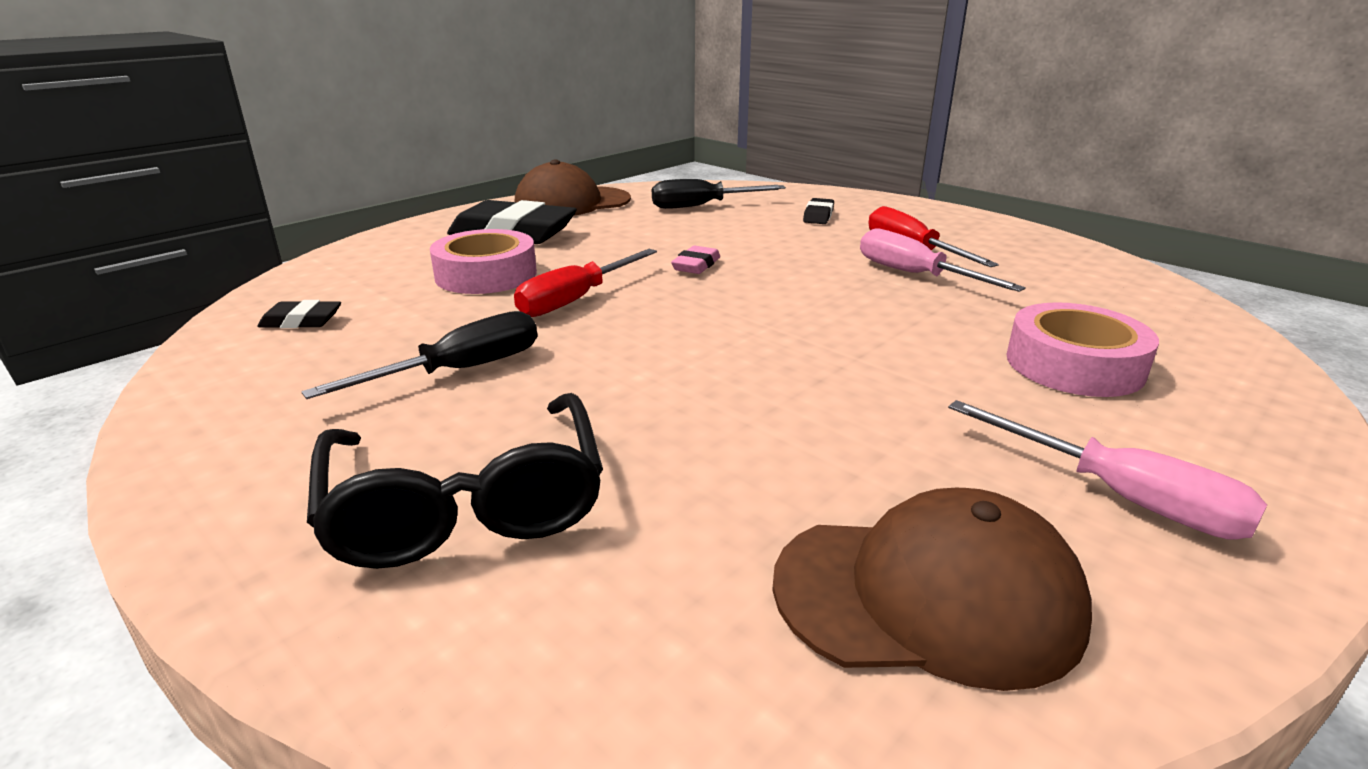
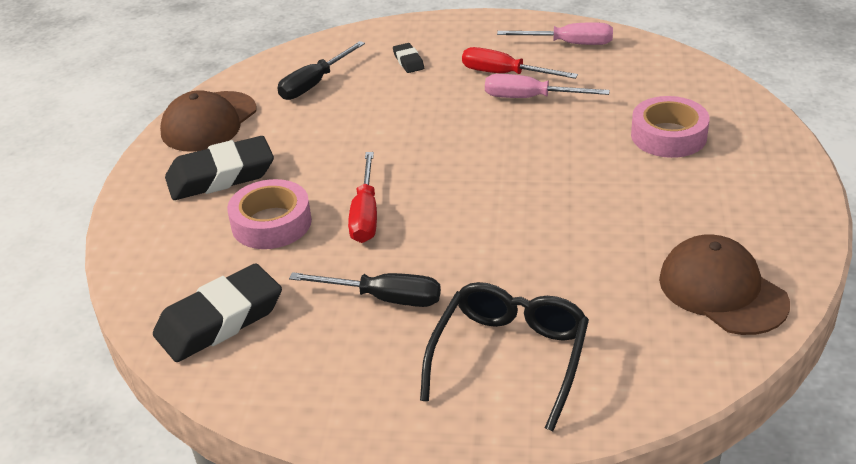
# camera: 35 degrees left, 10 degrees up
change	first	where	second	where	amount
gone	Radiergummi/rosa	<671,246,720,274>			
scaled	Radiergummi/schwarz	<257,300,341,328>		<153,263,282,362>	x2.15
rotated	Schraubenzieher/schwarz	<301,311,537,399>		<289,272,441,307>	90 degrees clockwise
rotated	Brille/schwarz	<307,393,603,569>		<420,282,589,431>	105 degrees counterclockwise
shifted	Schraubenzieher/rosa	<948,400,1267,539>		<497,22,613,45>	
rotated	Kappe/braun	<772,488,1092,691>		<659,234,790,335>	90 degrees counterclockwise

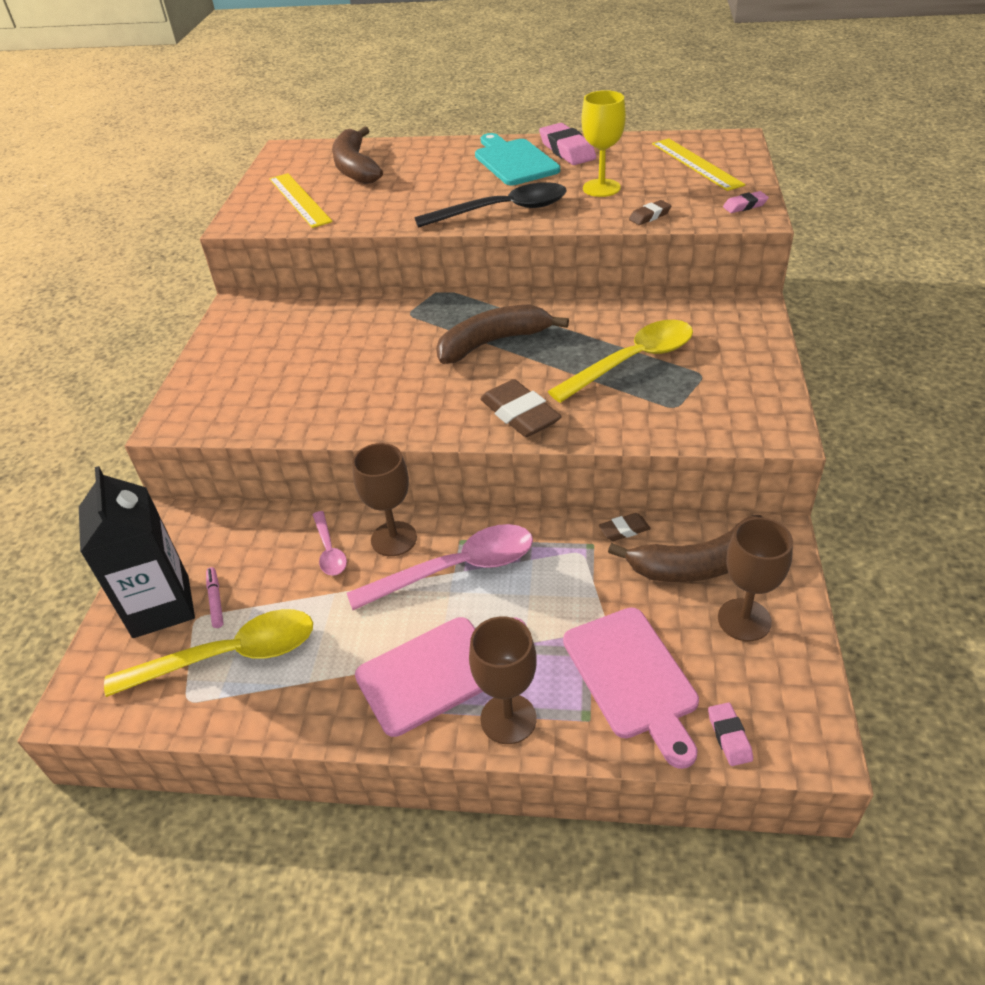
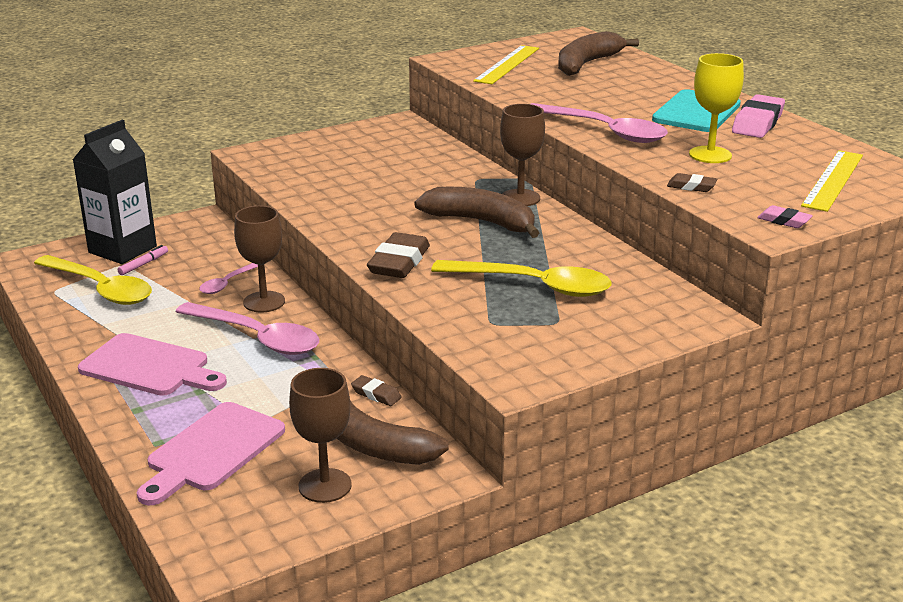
# camera: 50 degrees right, 15 degrees down
change	first	where	second	where	amount
repainted	Löffel/schwarz	<415,182,567,228>	Löffel/rosa	<531,103,668,143>	
shifted	Kelch/braun	<469,616,537,744>		<500,104,545,206>	
gone	Radiergummi/rosa	<708,702,753,766>			

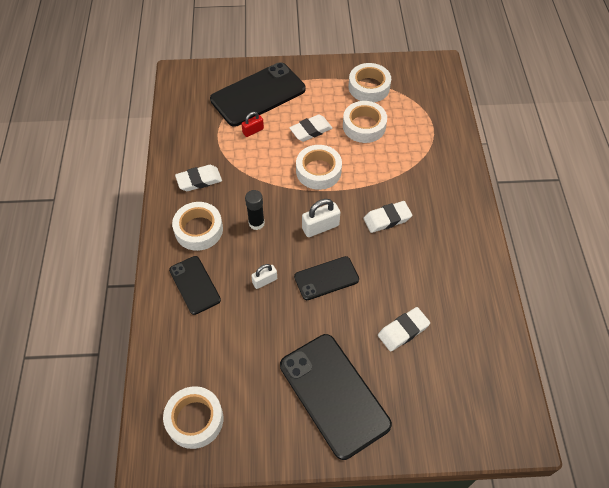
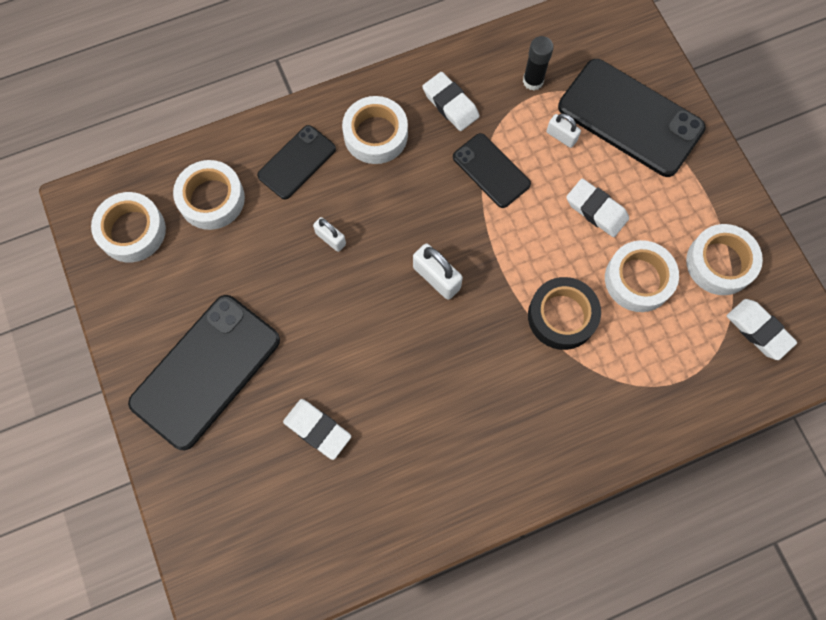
# camera: 70 degrees right, 15 degrees up
change	first	where	second	where	amount
repainted	Vorhängeschloss/rot	<242,112,264,137>	Vorhängeschloss/weiß	<546,113,581,148>	
shifted	Klebeband/weiß	<296,145,342,190>		<173,160,245,230>	
shifted	Klebestift/schwarz	<245,190,265,230>		<523,36,554,90>	
shifted	Radiergummi/weiß	<364,201,412,233>		<727,299,797,360>	
shifted	Handy/schwarz	<294,256,359,300>		<453,133,531,208>	
new			Klebeband/schwarz	<528,277,601,350>	

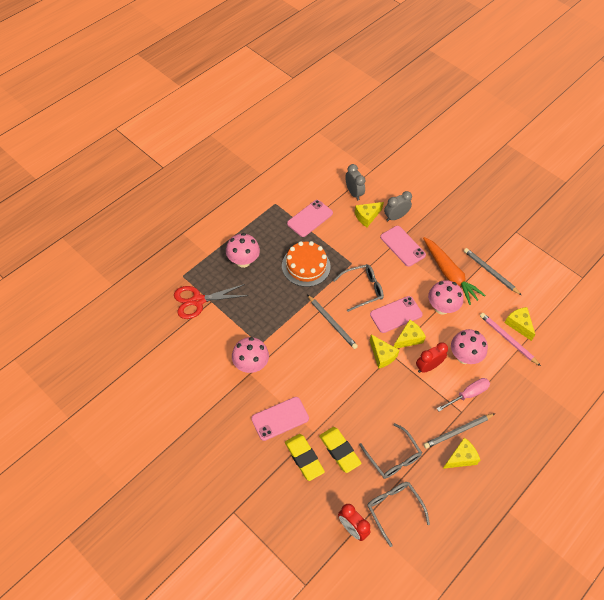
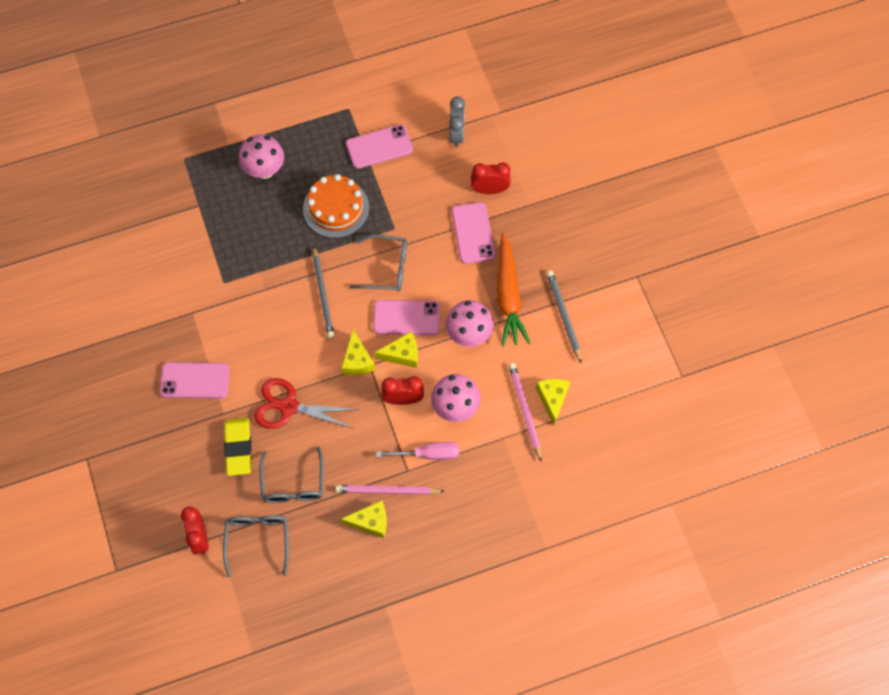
# camera: 30 degrees right, 10 degrees up
change	first	where	second	where	amount
repainted	Wecker/grau	<384,191,412,221>	Wecker/rot	<471,163,511,194>	
gone	Käse/gelb	<355,202,384,227>			
shifted	Schere/rot	<174,284,249,319>		<254,378,359,429>	
gone	Pilz/rosa	<232,337,269,373>			
repainted	Bleistift/grau	<424,413,496,449>	Bleistift/rosa	<335,485,444,495>	
gone	Radiergummi/gelb	<285,434,325,481>			

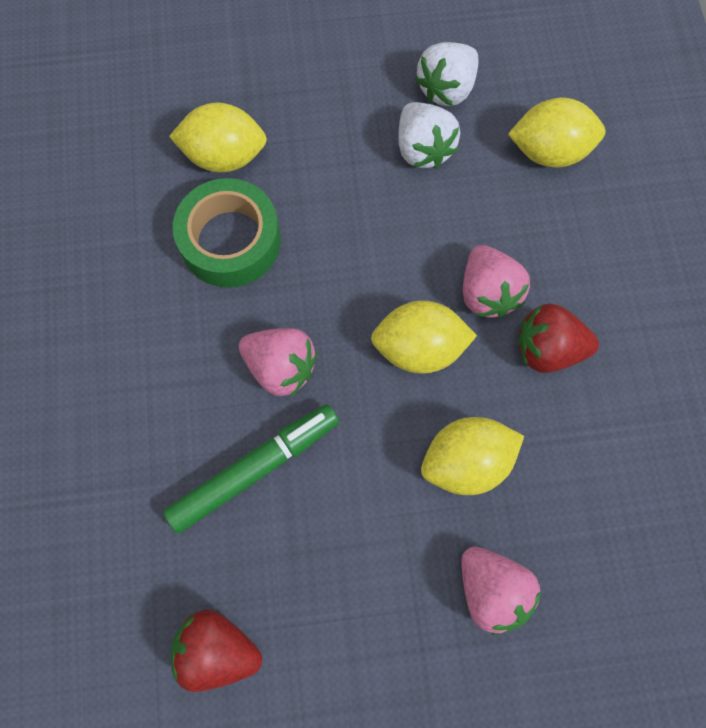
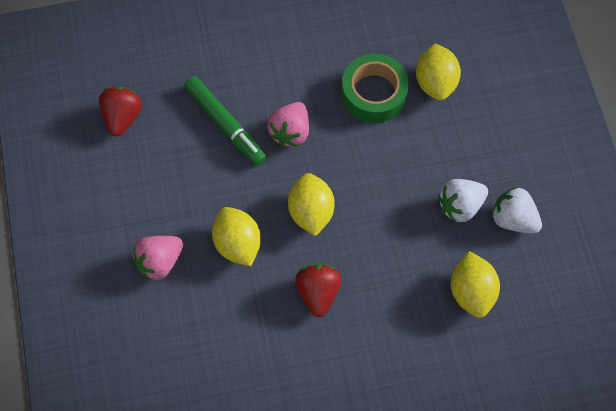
# camera: 85 degrees right, 5 degrees down
change	first	where	second	where	amount
gone	Erdbeere/rosa	<463,245,530,318>			

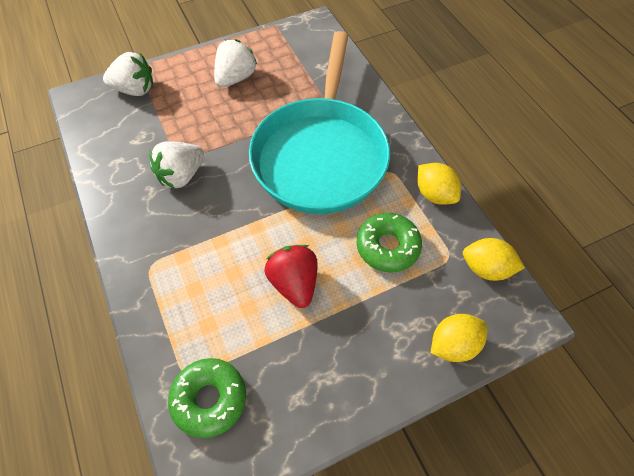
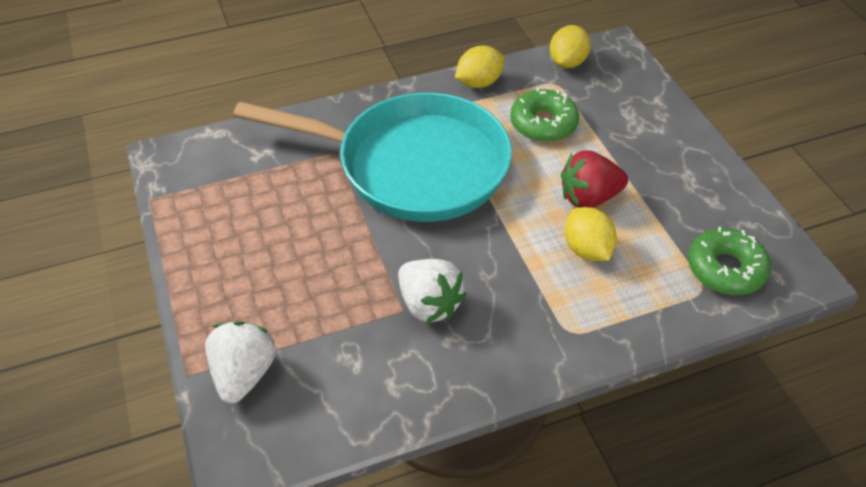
# camera: 85 degrees left, 10 degrees down
change	first	where	second	where	amount
gone	Erdbeere/weiß	<214,39,257,87>			
shifted	Zitrone/gelb	<431,314,487,362>		<565,207,617,261>	

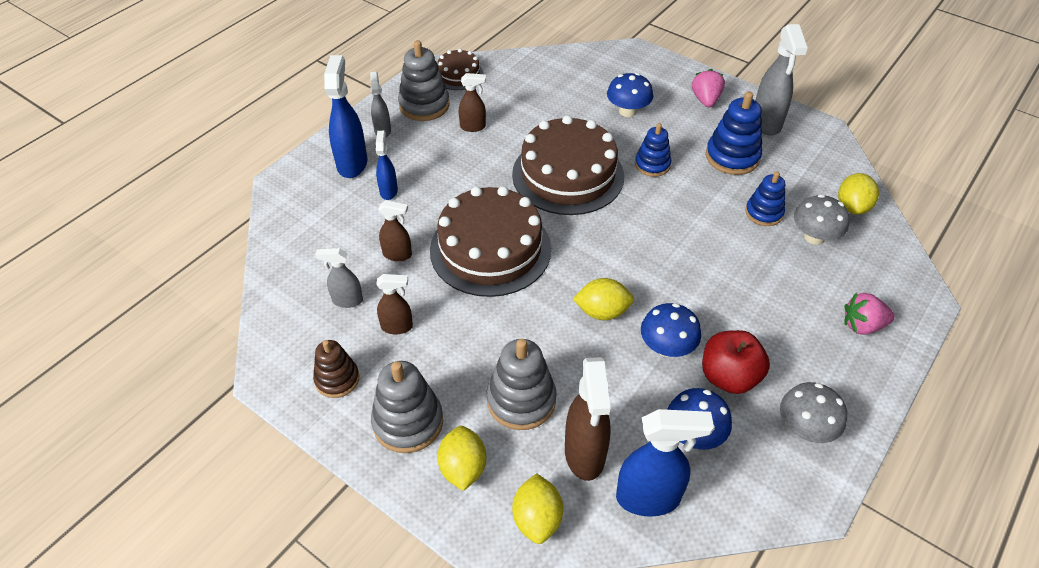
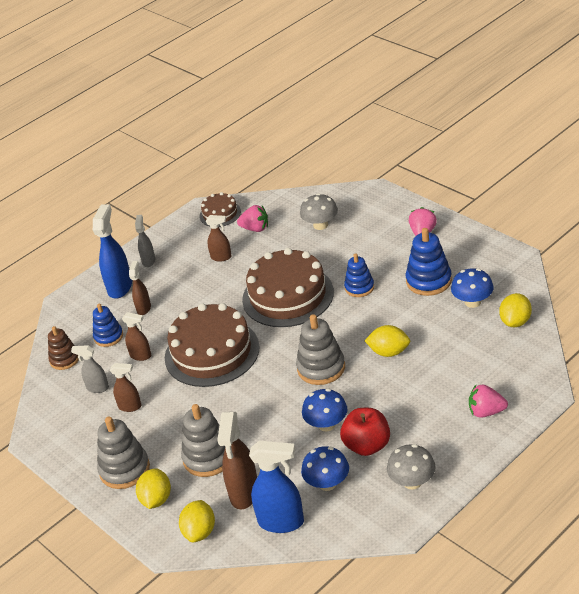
# camera: 15 degrees right, 10 degrees down
change	first	where	second	where	amount
gone	Sprühflasche/grau	<755,24,808,135>			
shifted	Stapelspielzeug/grau	<398,40,450,121>		<296,314,345,385>	
shifted	Pilz/blau	<607,73,653,117>		<451,268,493,308>	
repainted	Sprühflasche/blau	<376,131,398,200>	Sprühflasche/braun	<129,261,151,315>	
shifted	Stapelspielzeug/blau	<745,171,785,226>		<93,304,123,347>	
shifted	Pilz/grau	<794,194,850,245>		<300,193,338,230>	
shifted	Zitrone/gelb	<573,278,634,320>		<365,325,410,357>	
shifted	Stapelspielzeug/braun	<313,340,359,398>		<48,326,79,370>	
new			Erdbeere/rosa	<237,205,268,232>	

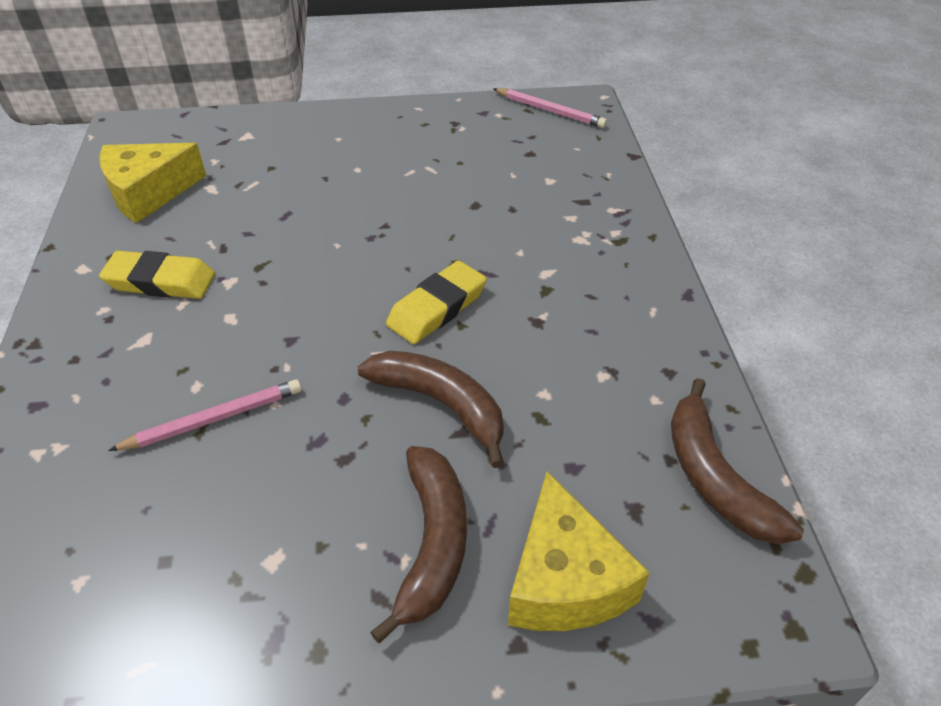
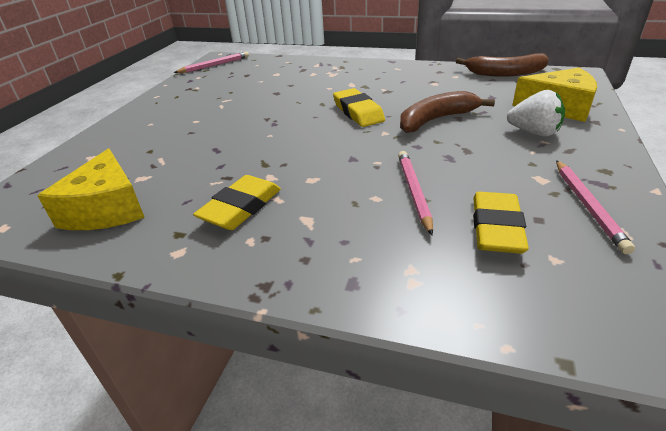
# camera: 65 degrees left, 10 degrees down
change	first	where	second	where	amount
swapped	Banane/braun	<370,446,467,643>	Erdbeere/weiß	<507,90,565,137>	
new			Bleistift/rosa	<556,160,635,254>	
new			Radiergummi/gelb	<473,192,529,254>	

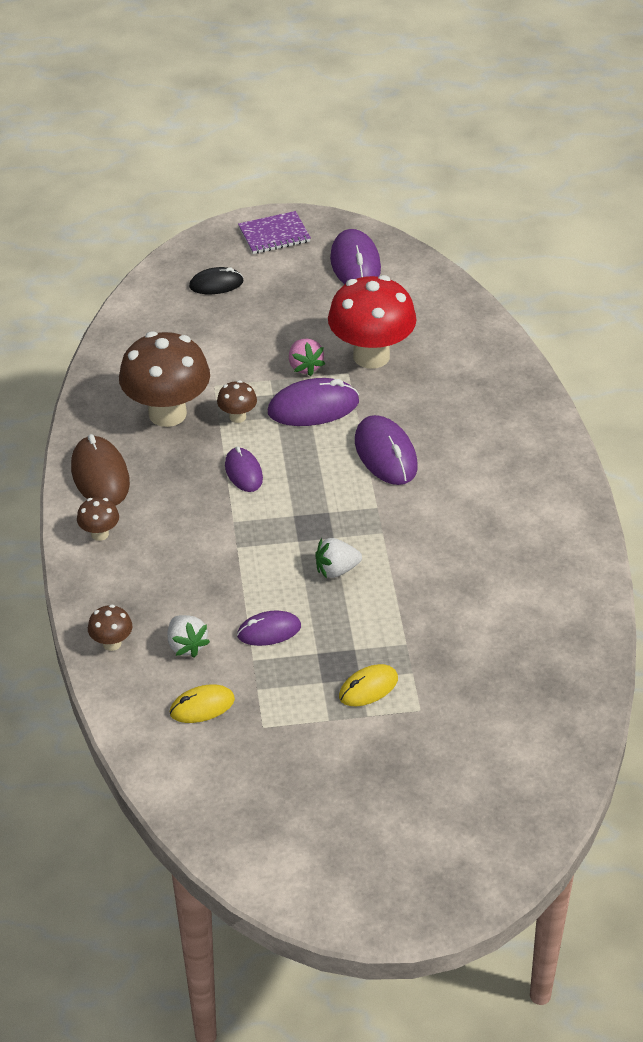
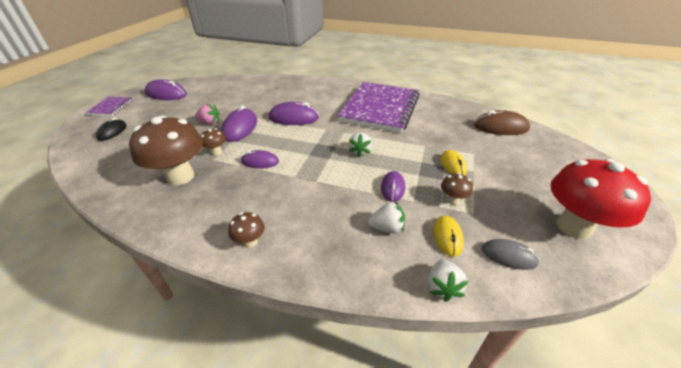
# camera: 65 degrees left, 5 degrees down
change	first	where	second	where	amount
shifted	Pilz/rot	<328,275,417,369>		<550,159,651,239>	
shifted	Computermaus/braun	<71,434,130,506>		<474,110,530,135>	
shifted	Pilz/braun	<88,605,132,651>		<441,173,473,205>	
new			Notizbuch/lila	<338,82,420,133>	
new			Computermaus/grau	<482,239,540,270>	
new			Erdbeere/weiß	<428,259,469,302>	

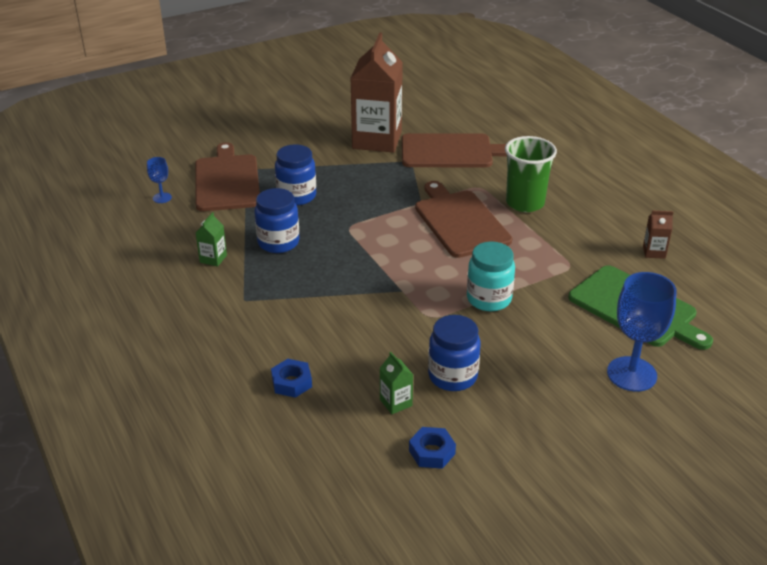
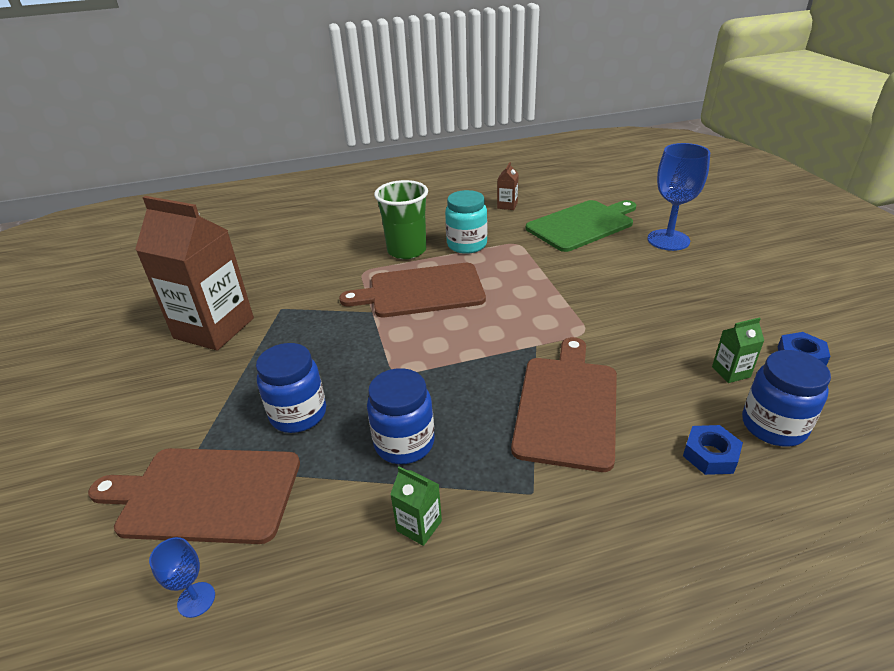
# camera: 75 degrees left, 0 degrees up
change	first	where	second	where	amount
shifted	Schneidebrett/braun	<402,133,507,167>		<511,337,617,472>	
shifted	Einmachglas/türkis	<467,242,515,311>		<445,190,487,254>	
shifted	Einmachglas/blau	<428,315,481,391>		<742,350,831,447>	

